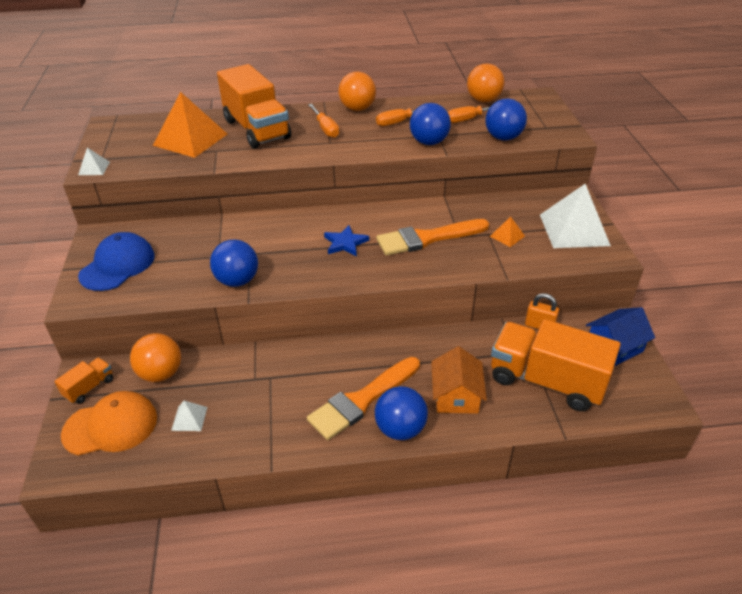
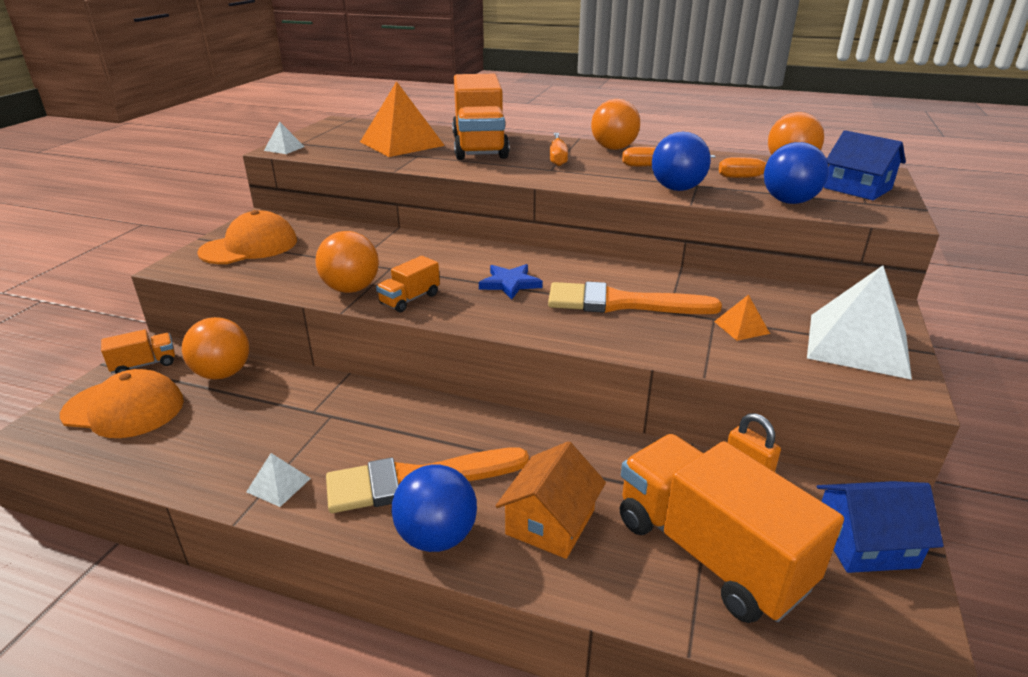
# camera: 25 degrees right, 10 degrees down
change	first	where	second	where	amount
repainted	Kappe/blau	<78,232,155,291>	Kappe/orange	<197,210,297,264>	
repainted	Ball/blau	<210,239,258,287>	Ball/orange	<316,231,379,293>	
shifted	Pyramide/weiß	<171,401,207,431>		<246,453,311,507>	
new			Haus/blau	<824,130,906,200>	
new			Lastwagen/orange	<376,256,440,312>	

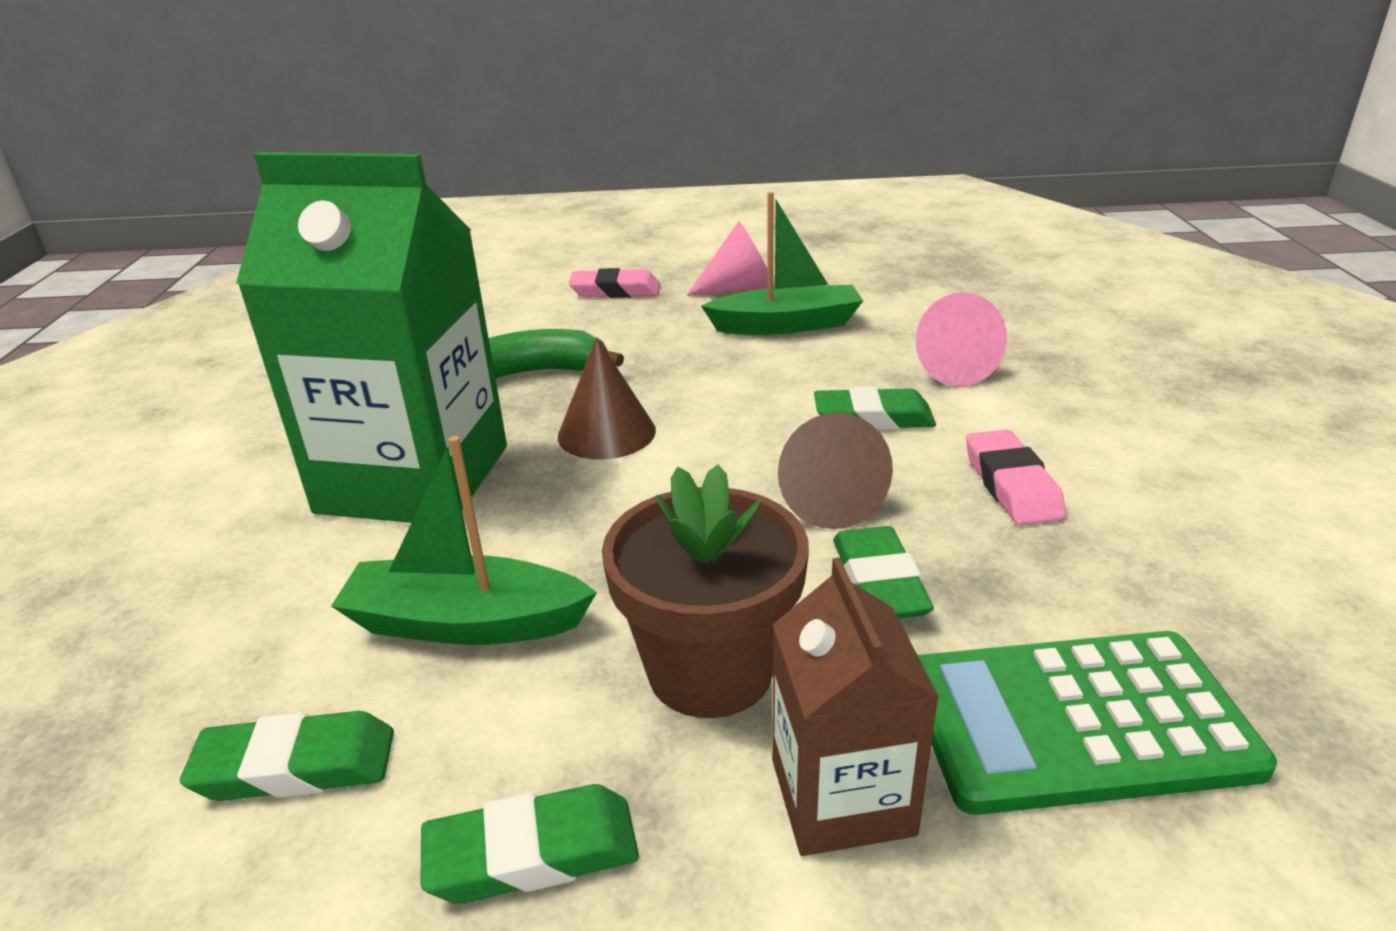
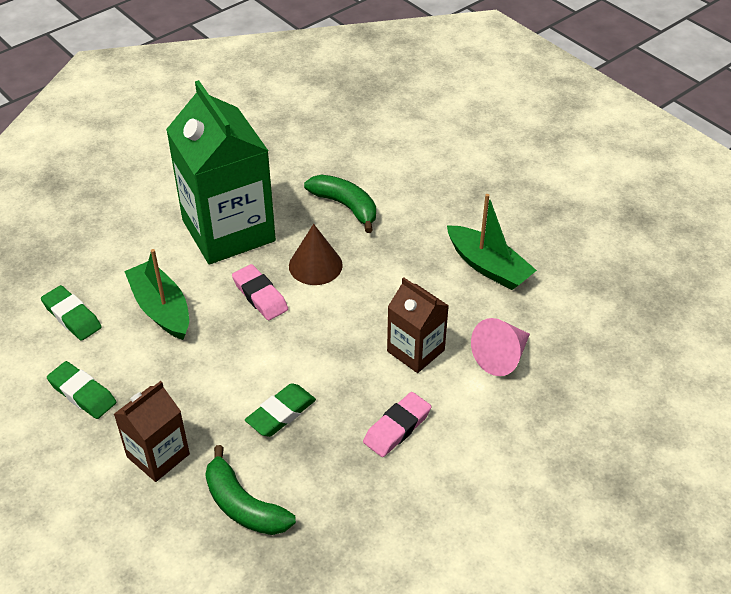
# camera: 50 degrees right, 15 degrees up
change	first	where	second	where	amount
gone	Kegel/rosa	<687,221,775,296>			
shifted	Radiergummi/rosa	<568,268,660,298>		<232,264,288,321>	
swapped	Radiergummi/grün	<814,387,936,430>	Getränkekarton/braun	<387,277,449,373>	
gone	Kegel/braun	<778,413,893,529>			
gone	Blumentopf/braun	<602,464,809,718>			
swapped	Taschenrechner/grün	<918,631,1277,815>	Banane/grün	<205,445,296,535>	

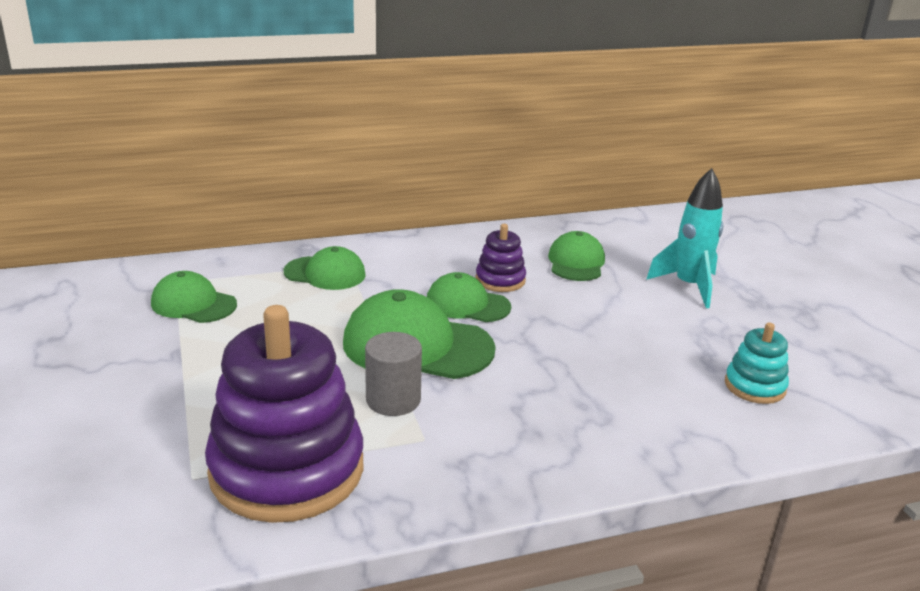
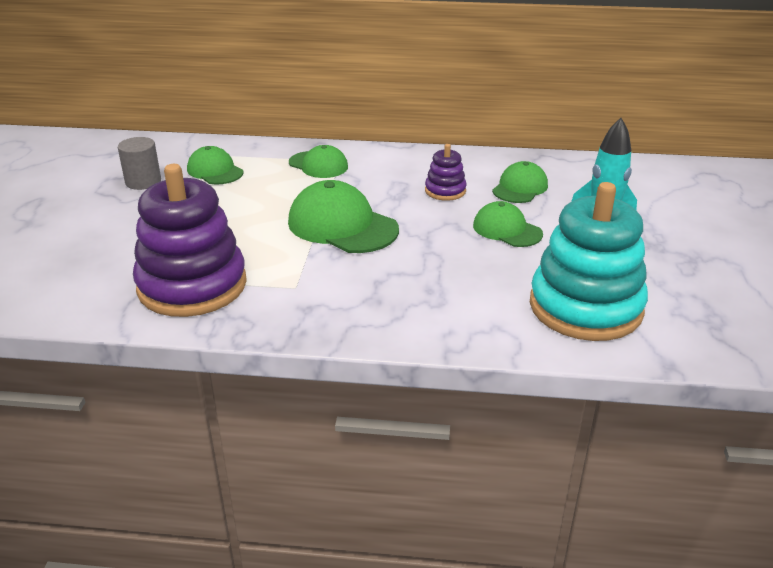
# camera: 25 degrees right, 5 degrees up
change	first	where	second	where	amount
shifted	Kappe/grün	<427,272,511,322>		<473,201,543,247>	
scaled	Stapelspielzeug/türkis	<725,322,789,404>		<530,182,648,341>	x2.16
shifted	Vollzylinder/grau	<365,332,422,416>		<118,137,161,190>	

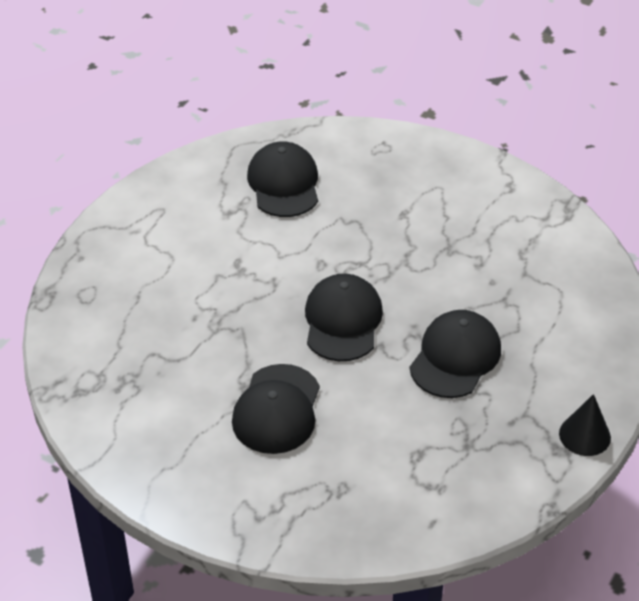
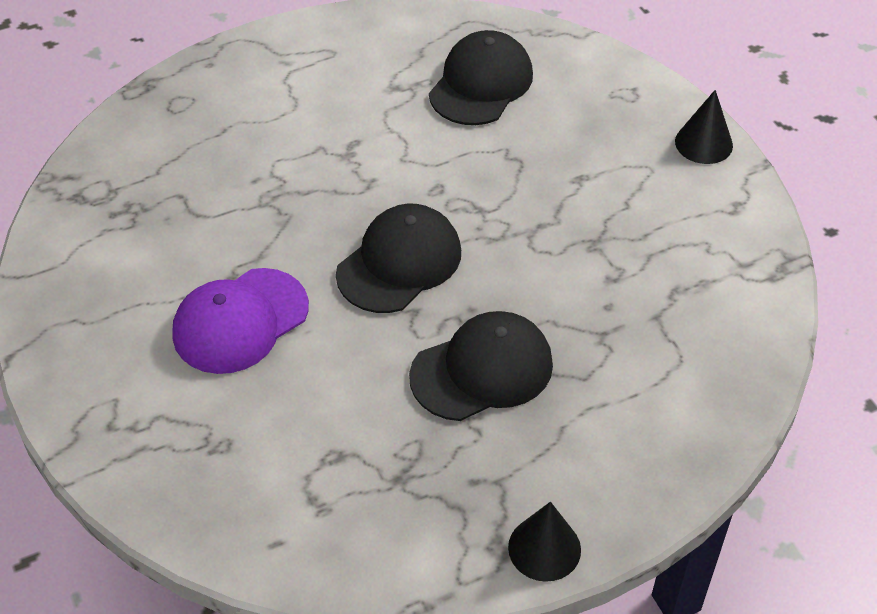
# camera: 35 degrees right, 5 degrees up
change	first	where	second	where	amount
repainted	Kappe/schwarz	<232,364,320,454>	Kappe/lila	<172,268,309,374>	
new			Kegel/schwarz	<675,90,733,164>	

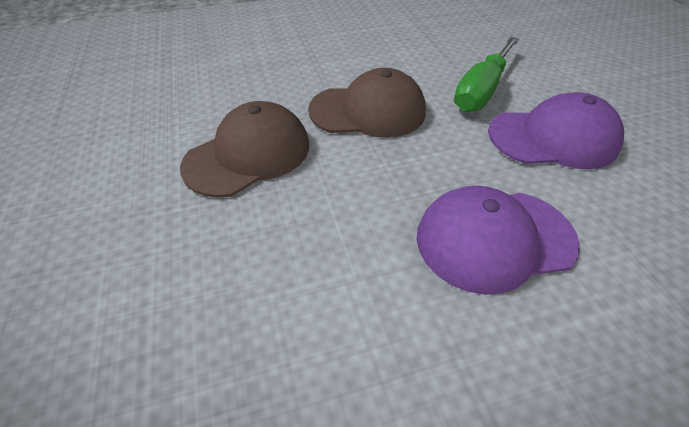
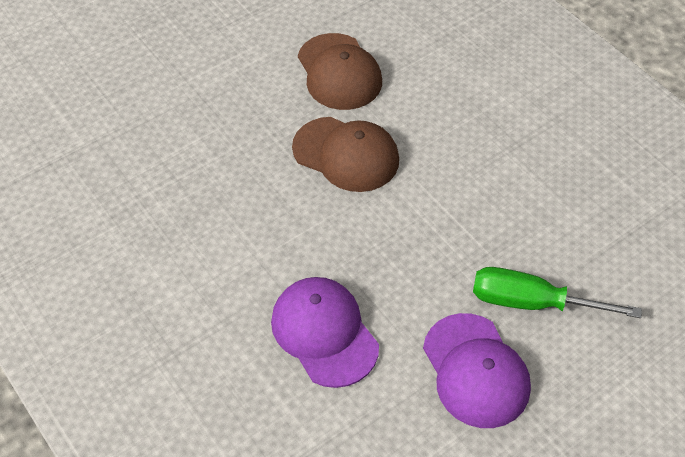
# camera: 70 degrees right, 5 degrees up
change	first	where	second	where	amount
shifted	Kappe/braun	<308,68,426,138>		<298,33,382,110>	

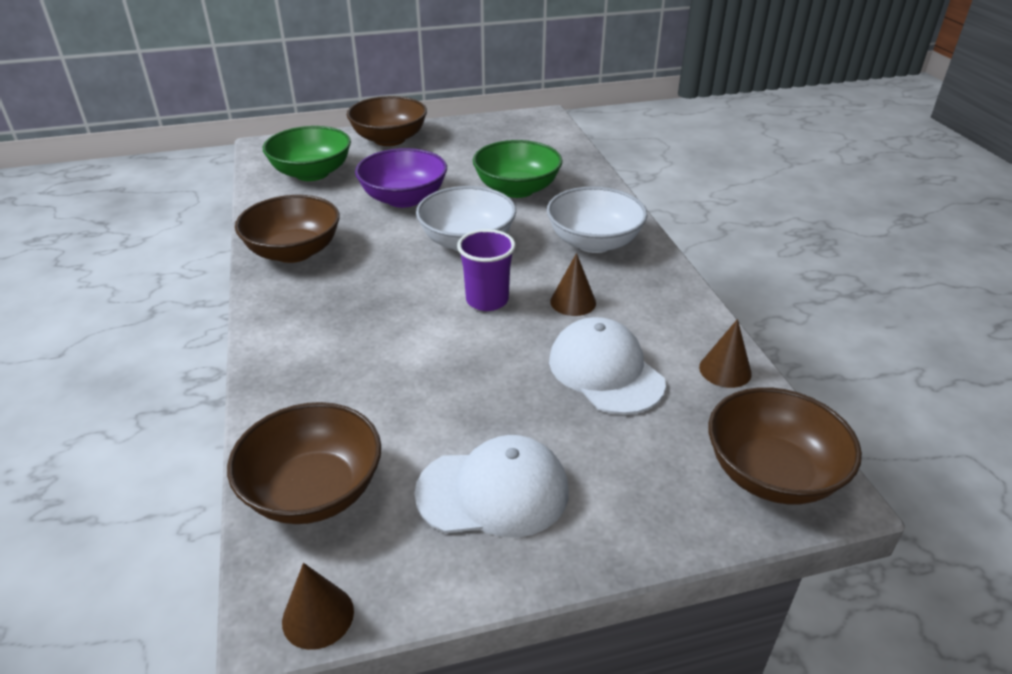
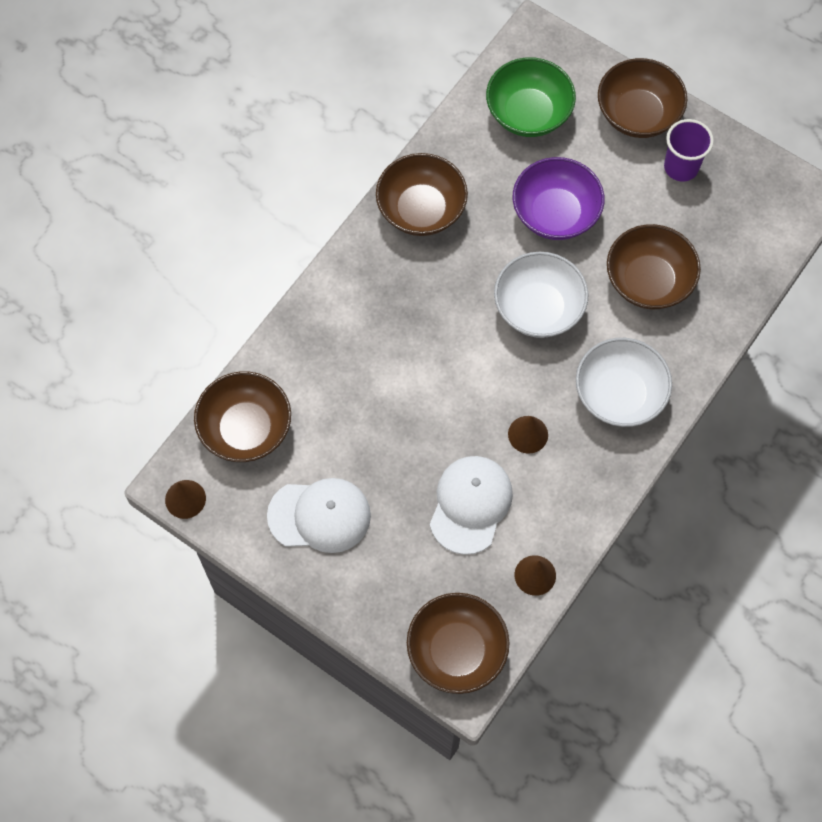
# camera: 50 degrees right, 30 degrees up
change	first	where	second	where	amount
repainted	Schüssel/grün	<473,140,562,198>	Schüssel/braun	<607,224,701,309>	
shifted	Becher/lila	<457,229,516,311>		<664,119,714,182>	
rotated	Kappe/weiß	<414,435,569,538>		<267,478,371,553>	45 degrees counterclockwise

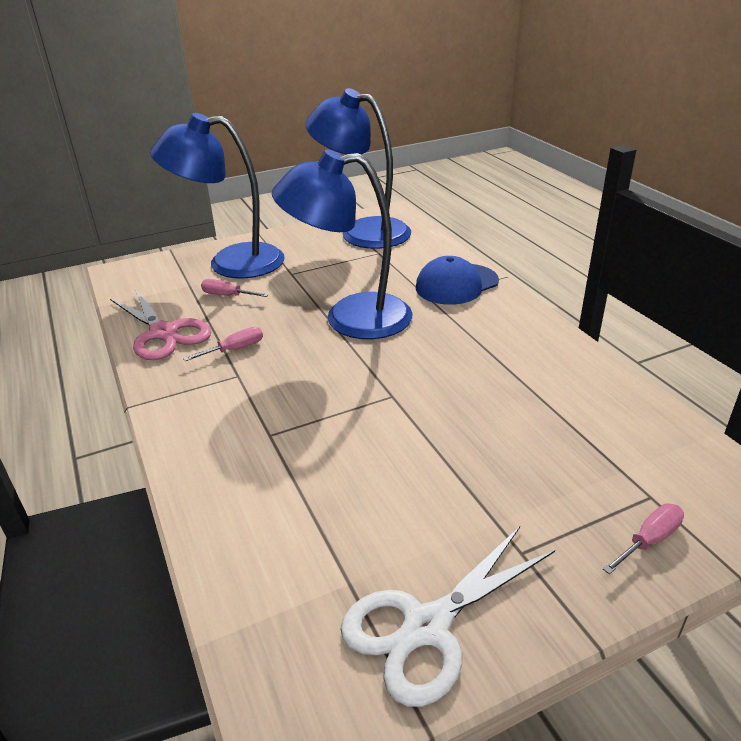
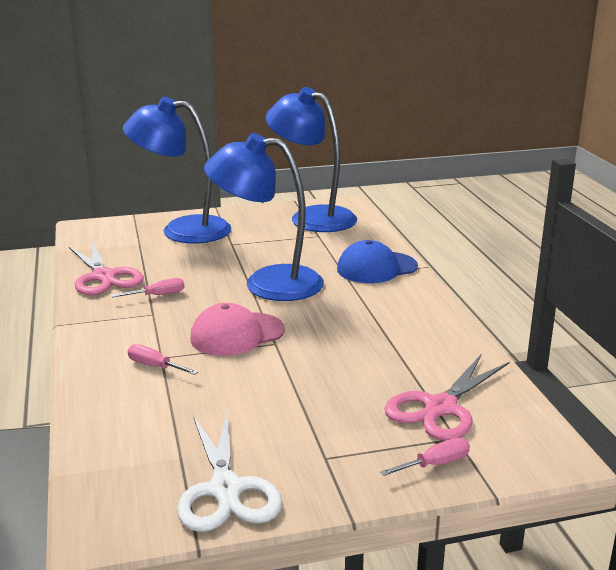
# camera: 10 degrees right, 10 degrees down
change	first	where	second	where	amount
shifted	Schraubenzieher/rosa	<201,279,269,297>		<128,344,198,375>	
rotated	Schere/weiß	<341,526,555,707>		<177,412,282,532>	75 degrees counterclockwise
new			Kappe/rosa	<190,303,285,356>	
new			Schere/rosa	<384,355,510,441>	

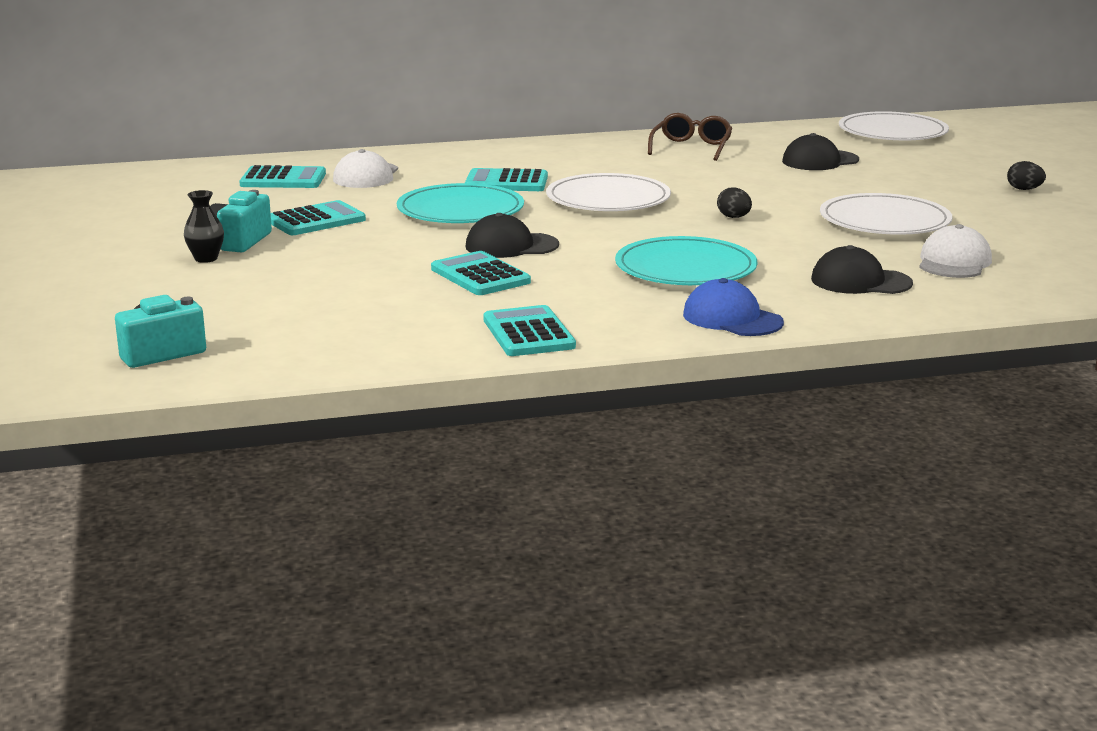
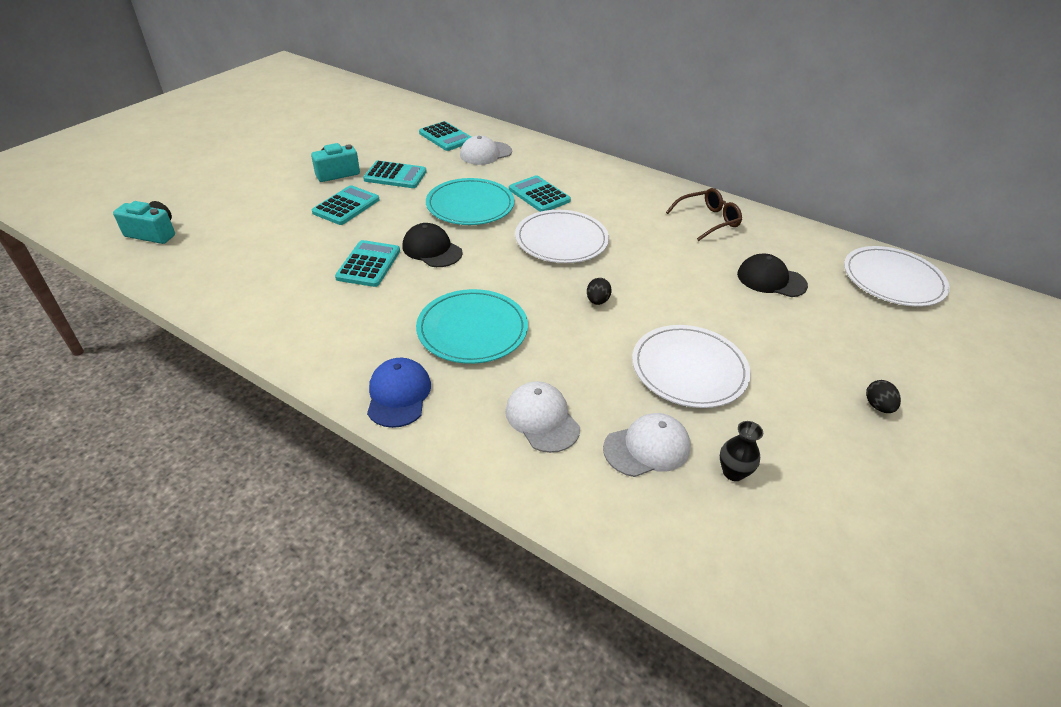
# camera: 45 degrees right, 20 degrees up
change	first	where	second	where	amount
shifted	Vase/schwarz	<184,190,224,263>		<720,421,763,481>	
repainted	Kappe/schwarz	<811,245,913,294>	Kappe/weiß	<505,381,580,453>	
shifted	Taschenrechner/türkis	<483,305,576,356>		<312,185,379,225>	

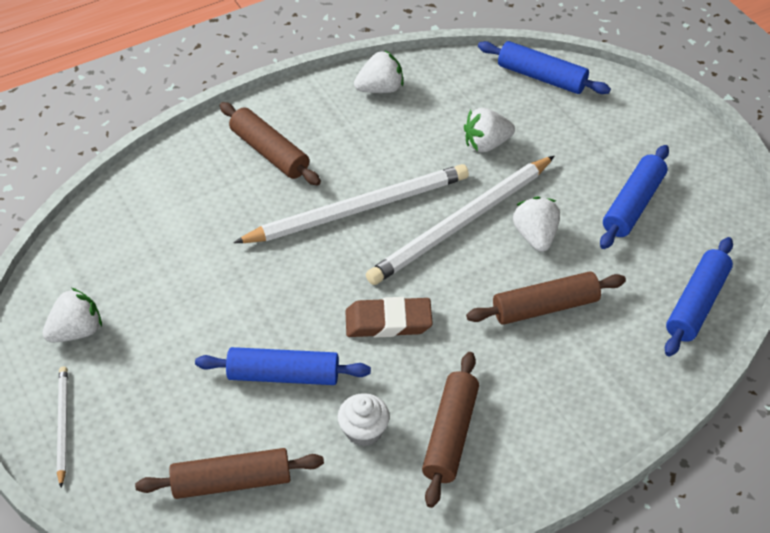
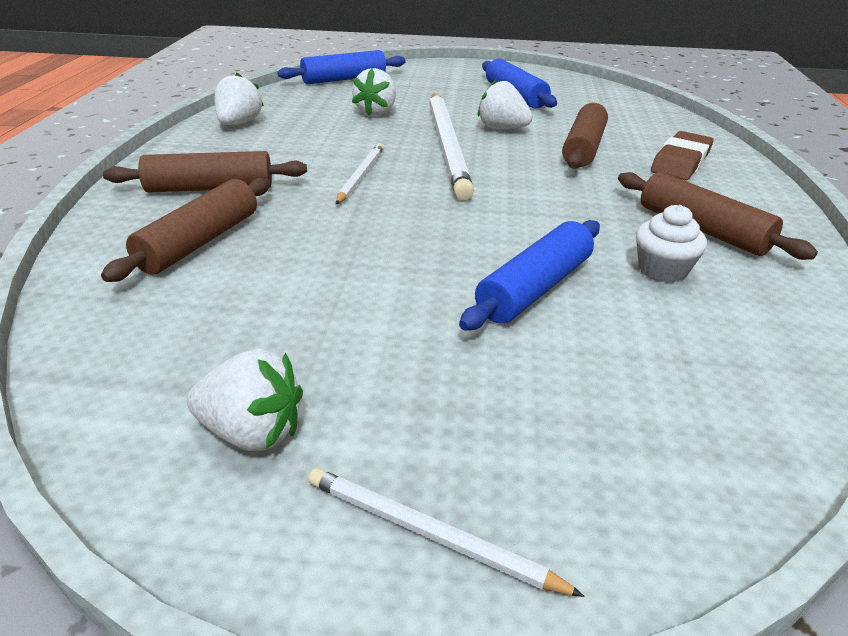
# camera: 55 degrees left, 15 degrees down
change	first	where	second	where	amount
scaled	Bleistift/weiß	<233,164,469,243>		<336,143,384,204>	x0.49
gone	Nudelholz/blau	<665,237,733,357>			
rotated	Erdbeere/weiß	<42,288,102,343>		<187,349,303,451>	105 degrees clockwise
shifted	Radiergummi/braun	<346,297,433,338>		<651,131,713,180>	
shifted	Nudelholz/braun	<135,448,324,499>		<101,178,270,282>	

